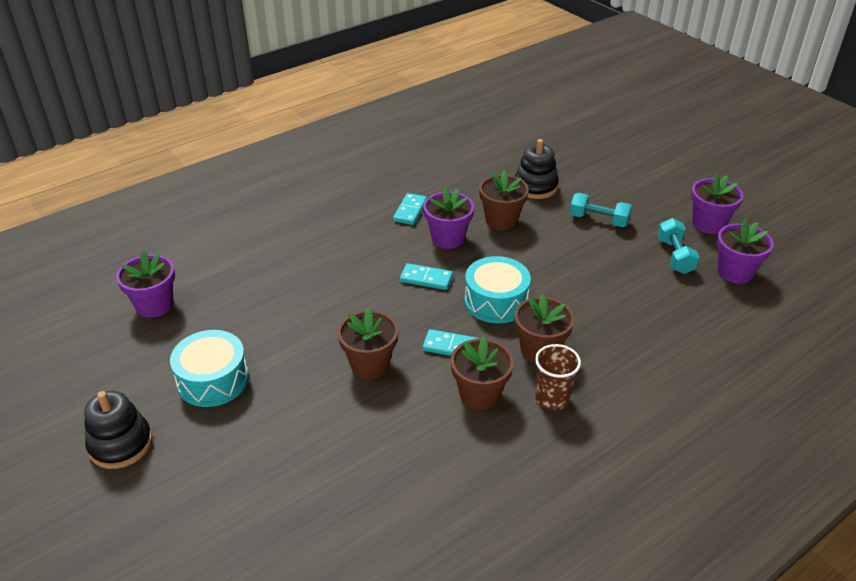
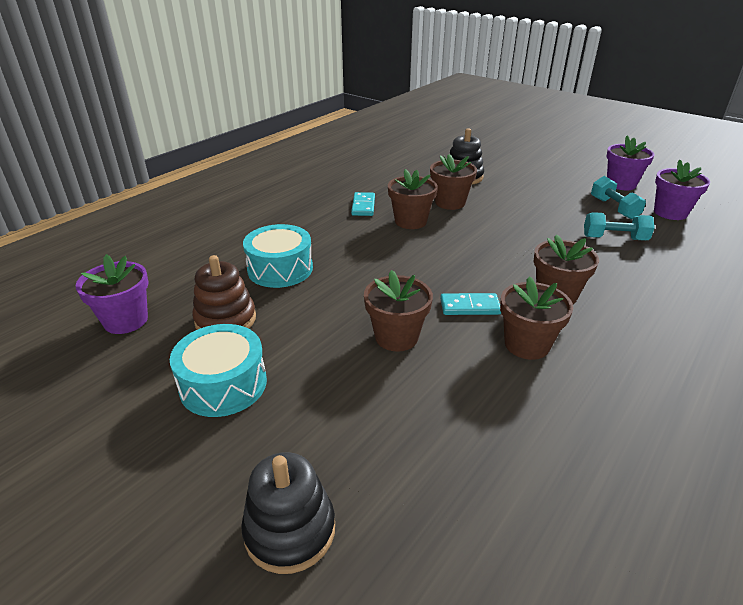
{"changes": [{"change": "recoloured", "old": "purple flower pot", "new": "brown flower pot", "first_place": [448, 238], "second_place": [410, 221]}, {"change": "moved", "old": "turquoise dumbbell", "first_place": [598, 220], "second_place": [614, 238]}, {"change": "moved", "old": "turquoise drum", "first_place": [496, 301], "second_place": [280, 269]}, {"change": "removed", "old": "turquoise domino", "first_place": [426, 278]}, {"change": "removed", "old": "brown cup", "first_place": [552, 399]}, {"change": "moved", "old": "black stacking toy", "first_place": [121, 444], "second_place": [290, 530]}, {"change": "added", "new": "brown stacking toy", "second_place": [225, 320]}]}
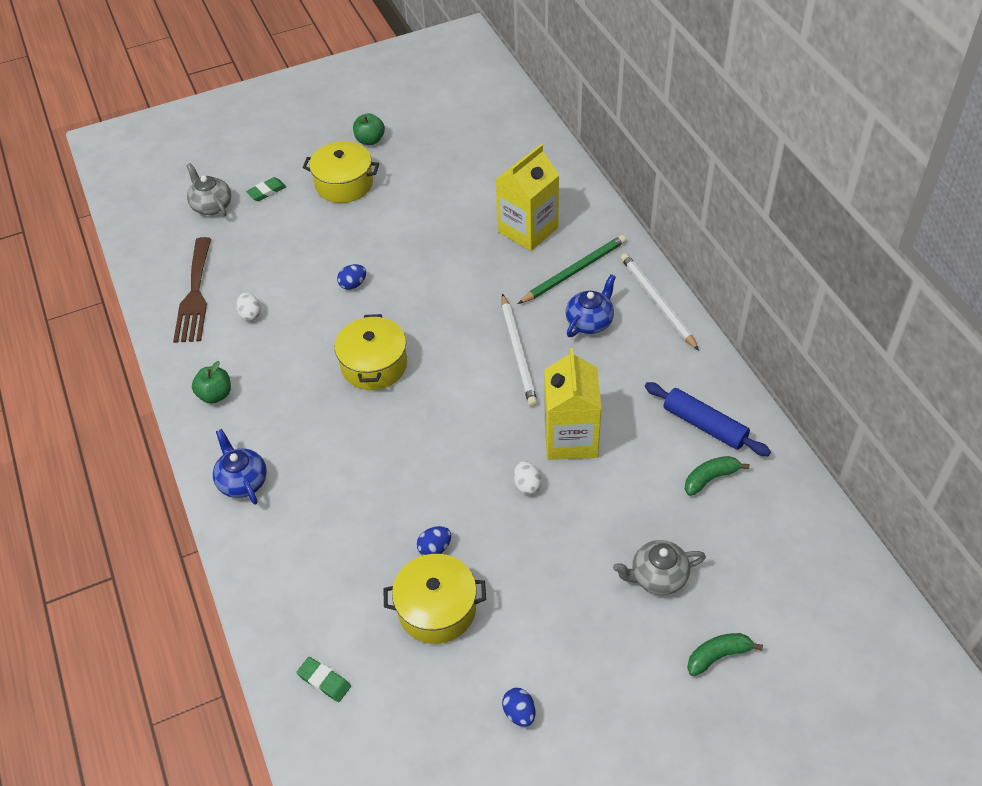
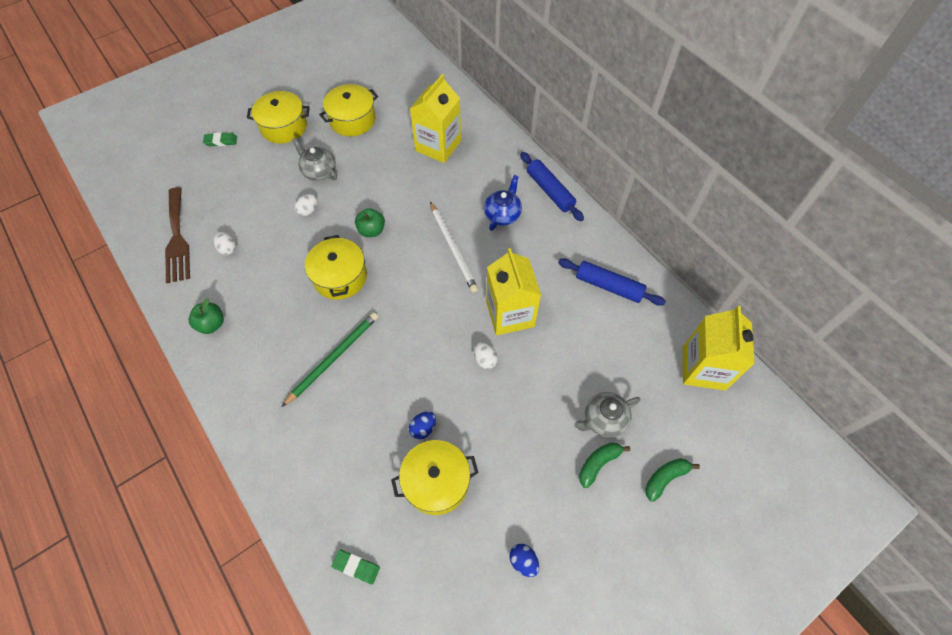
{"changes": [{"change": "moved", "old": "green apple", "first_place": [370, 140], "second_place": [372, 230]}, {"change": "moved", "old": "grey teapot", "first_place": [211, 206], "second_place": [319, 171]}, {"change": "turned", "old": "green eraser", "first_place": [267, 191], "second_place": [221, 141], "degrees": 45}, {"change": "moved", "old": "green pencil", "first_place": [574, 271], "second_place": [334, 358]}, {"change": "replaced", "old": "white pencil", "new": "blue rolling pin", "first_place": [657, 302], "second_place": [549, 191]}, {"change": "recoloured", "old": "blue egg", "new": "white egg", "first_place": [353, 284], "second_place": [308, 210]}, {"change": "removed", "old": "blue teapot", "first_place": [242, 481]}, {"change": "moved", "old": "green banana", "first_place": [710, 478], "second_place": [598, 463]}, {"change": "added", "new": "yellow pot", "second_place": [352, 120]}, {"change": "added", "new": "yellow carton", "second_place": [703, 368]}]}
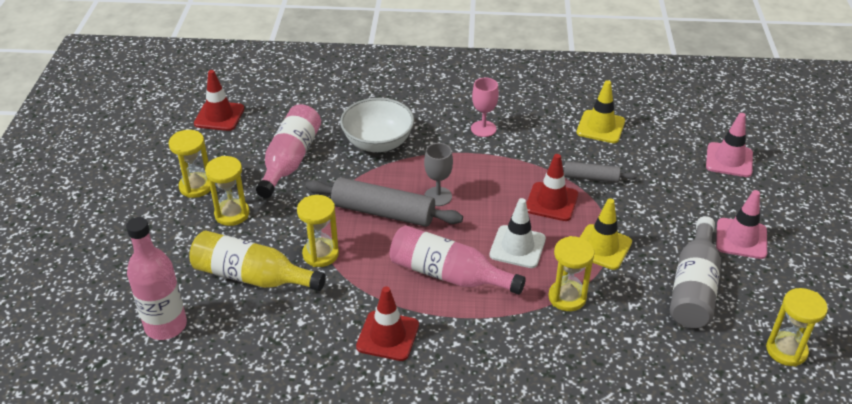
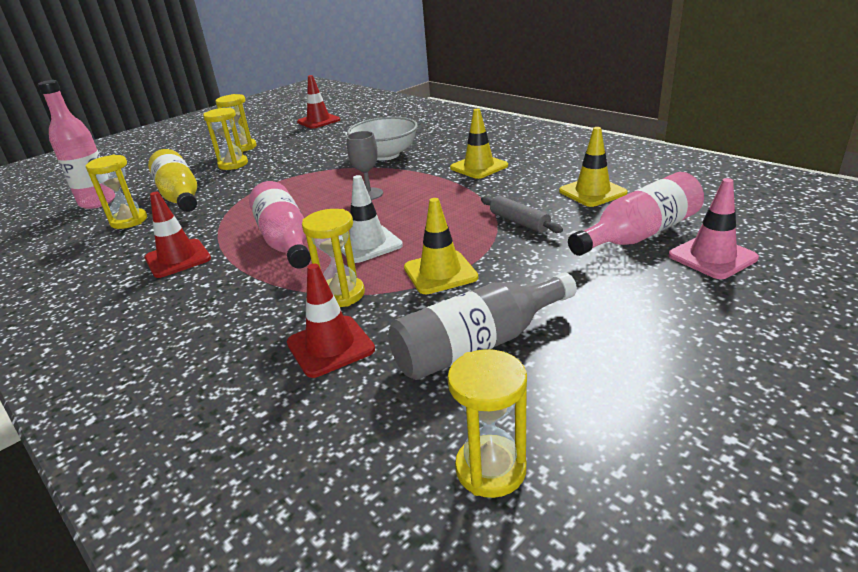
{"changes": [{"change": "replaced", "old": "pink goblet", "new": "yellow traffic cone", "first_place": [483, 129], "second_place": [479, 167]}, {"change": "moved", "old": "pink bottle", "first_place": [290, 160], "second_place": [639, 234]}, {"change": "moved", "old": "red traffic cone", "first_place": [551, 202], "second_place": [330, 346]}, {"change": "removed", "old": "grey rolling pin", "first_place": [383, 212]}, {"change": "removed", "old": "pink traffic cone", "first_place": [741, 239]}, {"change": "moved", "old": "yellow hourglass", "first_place": [320, 254], "second_place": [129, 221]}]}
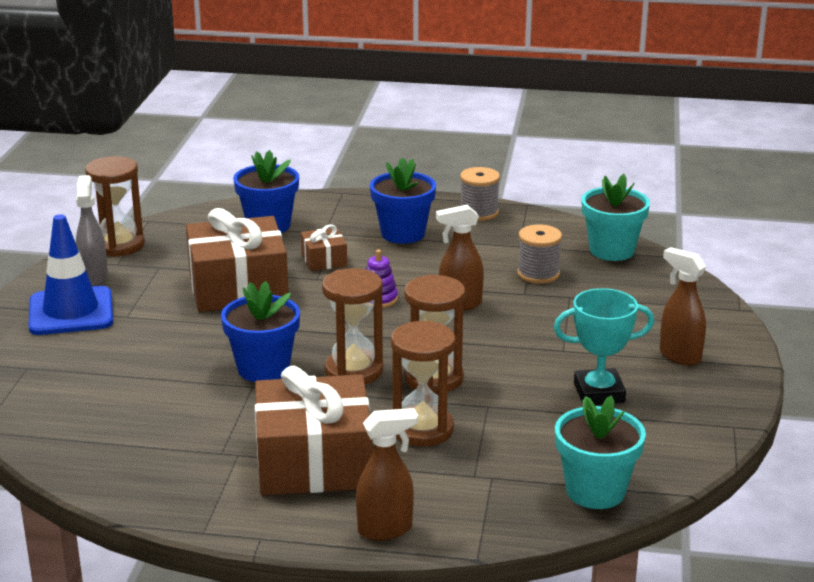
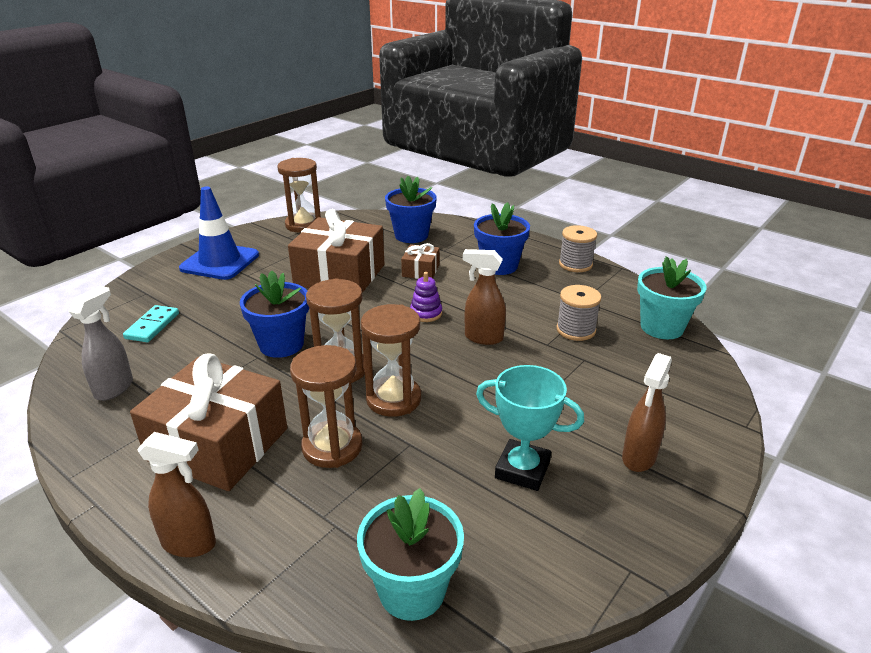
{"changes": [{"change": "moved", "old": "grey spray bottle", "first_place": [94, 277], "second_place": [114, 388]}, {"change": "turned", "old": "brown spray bottle", "first_place": [679, 356], "second_place": [639, 458], "degrees": -135}, {"change": "added", "new": "turquoise domino", "second_place": [152, 326]}]}
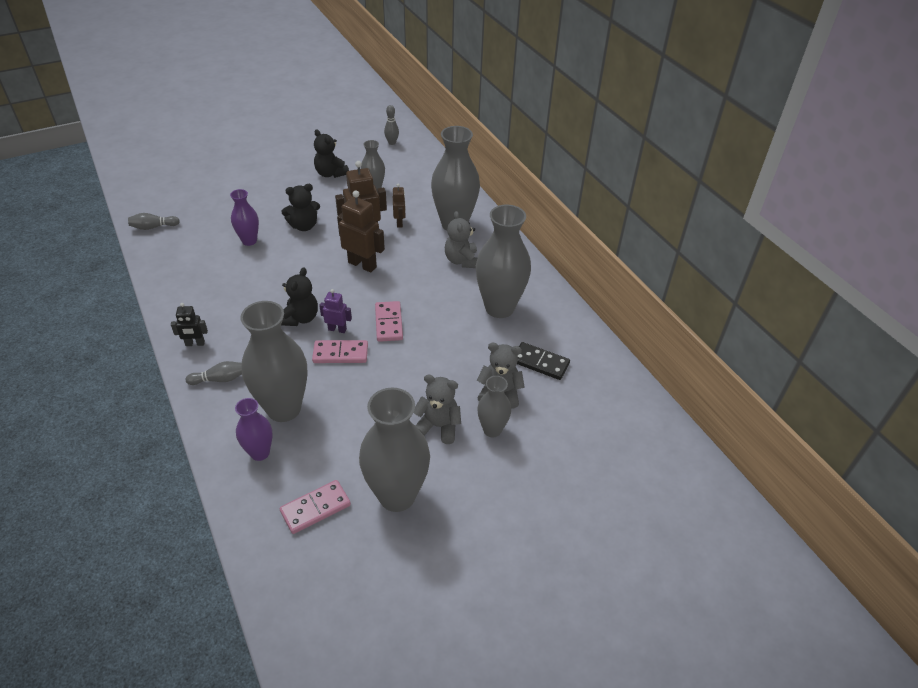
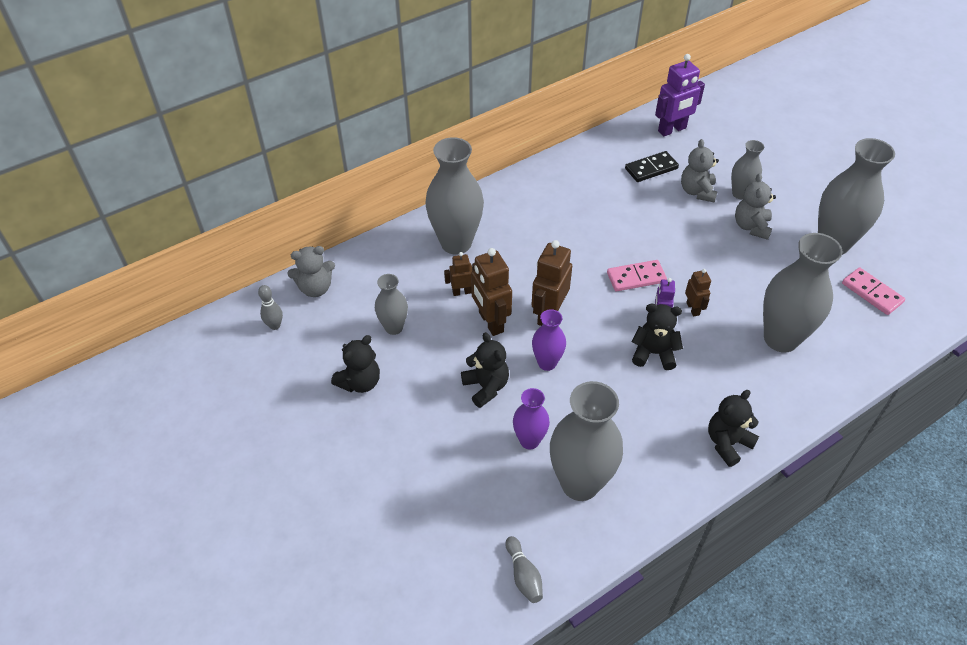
{"changes": [{"change": "moved", "old": "grey vase", "first_place": [499, 308], "second_place": [580, 483]}, {"change": "moved", "old": "grey teddy bear", "first_place": [462, 261], "second_place": [315, 288]}, {"change": "replaced", "old": "black robot", "new": "black teddy bear", "first_place": [195, 344], "second_place": [727, 443]}, {"change": "replaced", "old": "pink domino", "new": "brown robot", "first_place": [340, 354], "second_place": [693, 309]}, {"change": "turned", "old": "black domino", "first_place": [540, 362], "second_place": [651, 168], "degrees": 45}, {"change": "removed", "old": "grey bowling pin", "first_place": [219, 379]}, {"change": "moved", "old": "purple vase", "first_place": [260, 453], "second_place": [547, 363]}, {"change": "added", "new": "purple robot", "second_place": [672, 130]}]}
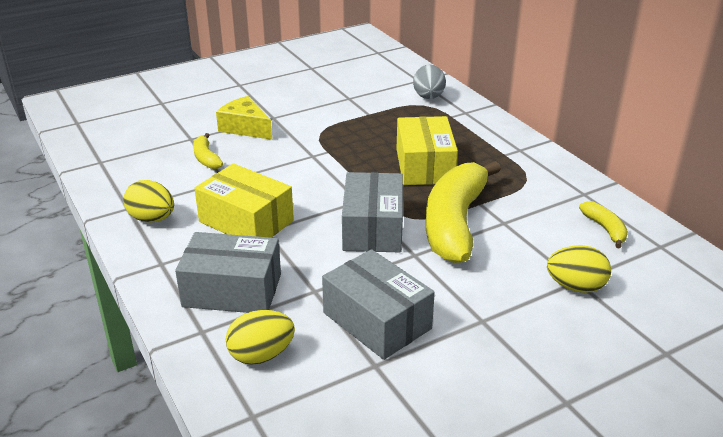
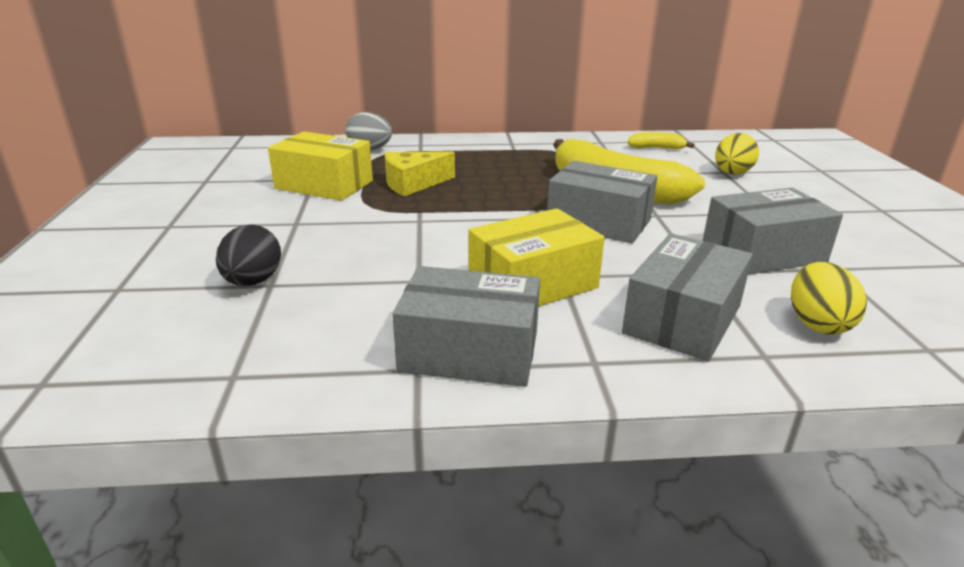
{"changes": [{"change": "moved", "old": "yellow cheese", "first_place": [245, 128], "second_place": [413, 184]}, {"change": "moved", "old": "yellow box", "first_place": [424, 166], "second_place": [324, 185]}, {"change": "removed", "old": "yellow banana", "first_place": [206, 158]}, {"change": "replaced", "old": "yellow egg", "new": "grey box", "first_place": [152, 219], "second_place": [469, 351]}, {"change": "added", "new": "black egg", "second_place": [253, 282]}]}
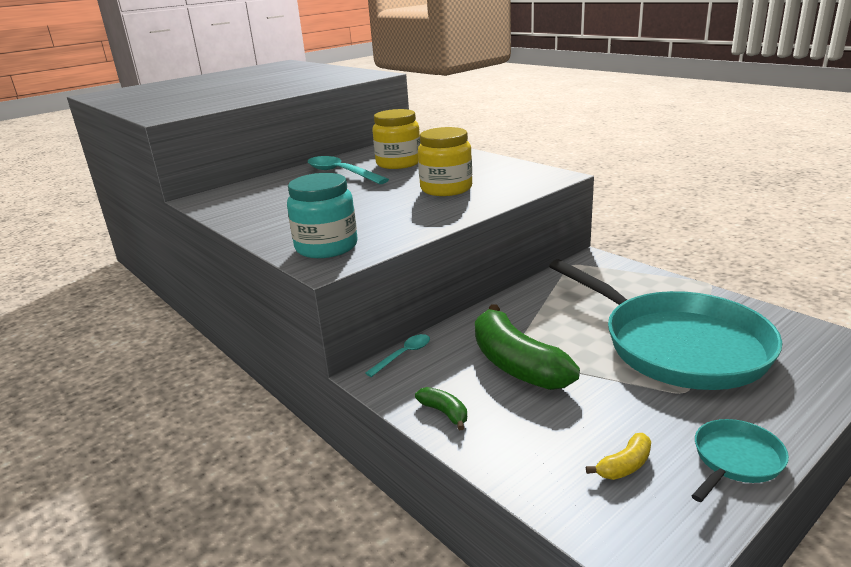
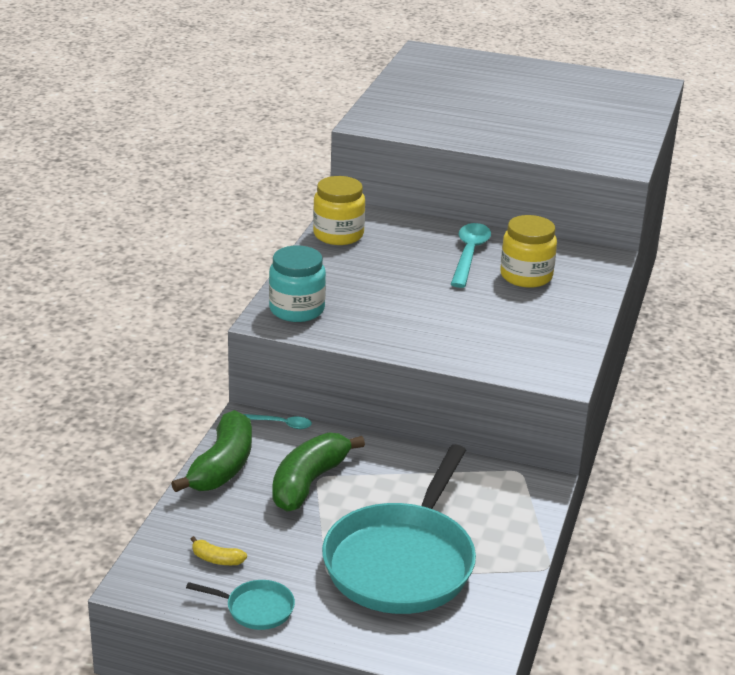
{"changes": [{"change": "moved", "old": "yellow jar", "first_place": [446, 189], "second_place": [338, 235]}, {"change": "resized", "old": "green banana", "first_place": [444, 413], "second_place": [222, 466], "factor": 2.29}]}
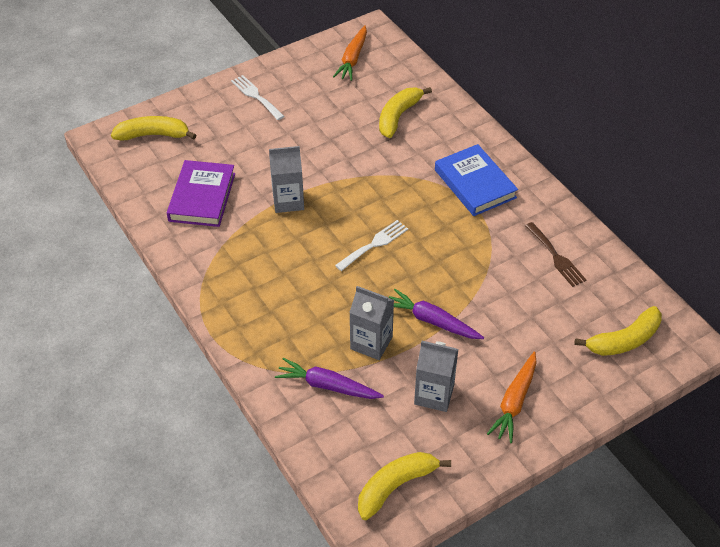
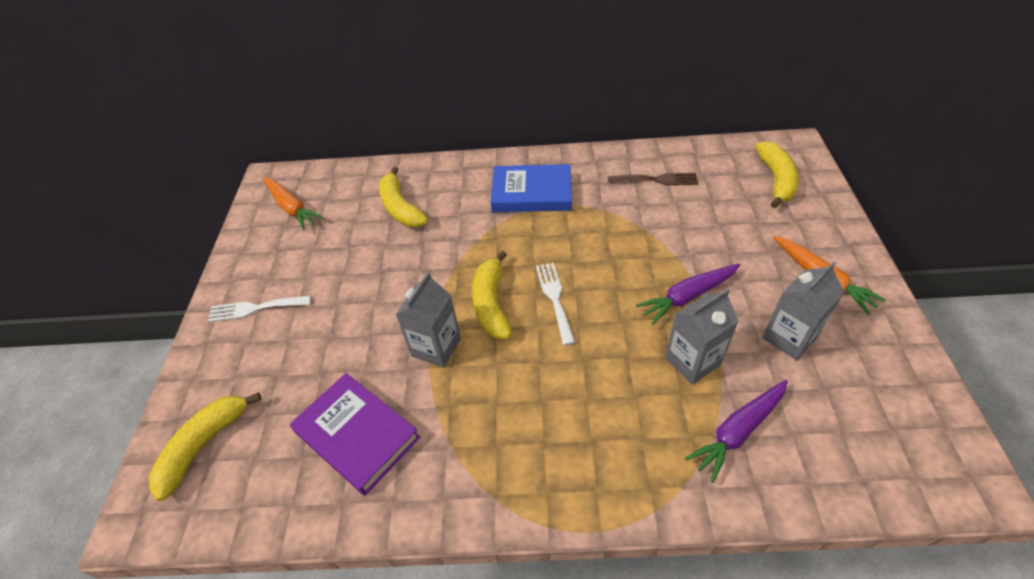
{"changes": [{"change": "moved", "old": "yellow banana", "first_place": [395, 486], "second_place": [491, 304]}]}
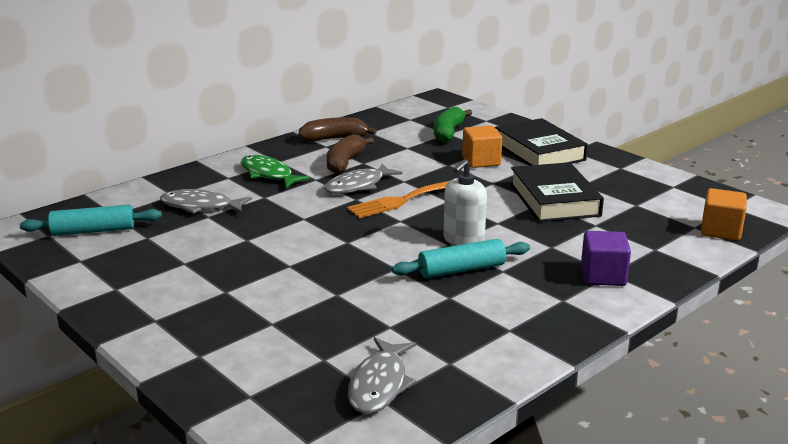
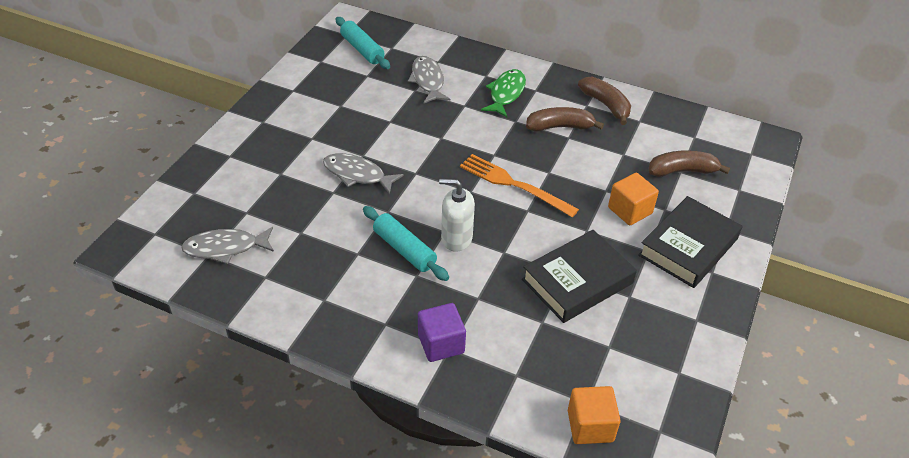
{"changes": [{"change": "recoloured", "old": "green banana", "new": "brown banana", "first_place": [448, 132], "second_place": [682, 171]}, {"change": "moved", "old": "grey fish", "first_place": [358, 185], "second_place": [357, 174]}]}
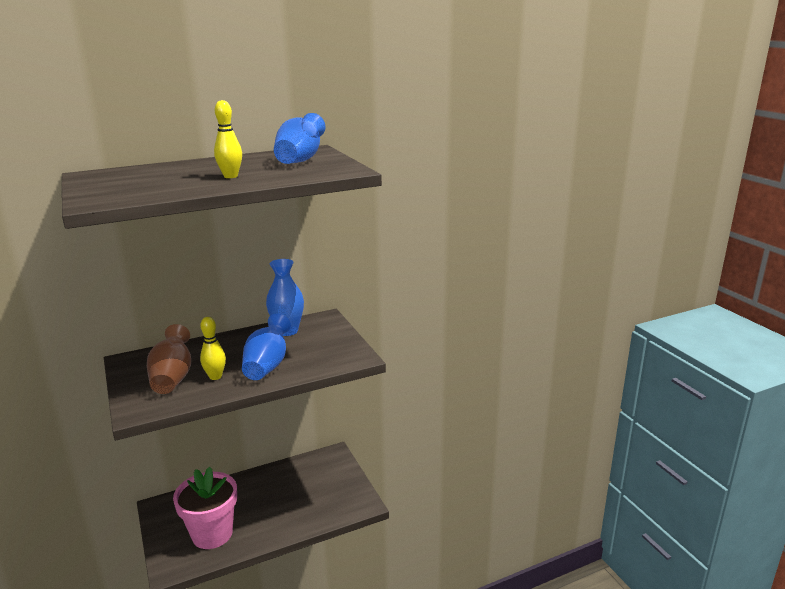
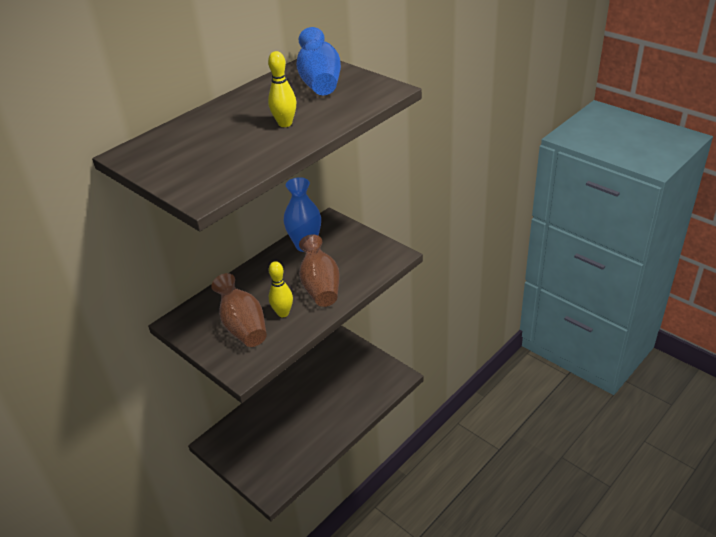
{"changes": [{"change": "recoloured", "old": "blue vase", "new": "brown vase", "first_place": [267, 365], "second_place": [320, 287]}, {"change": "removed", "old": "pink flower pot", "first_place": [212, 534]}]}
